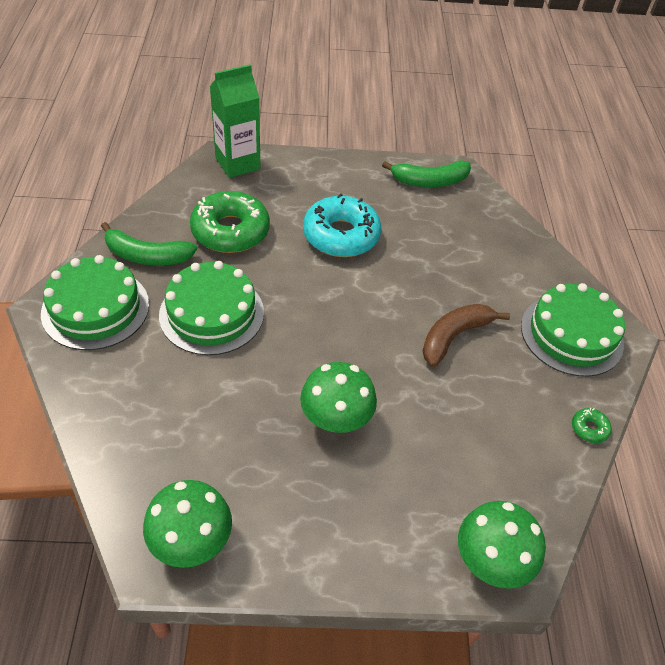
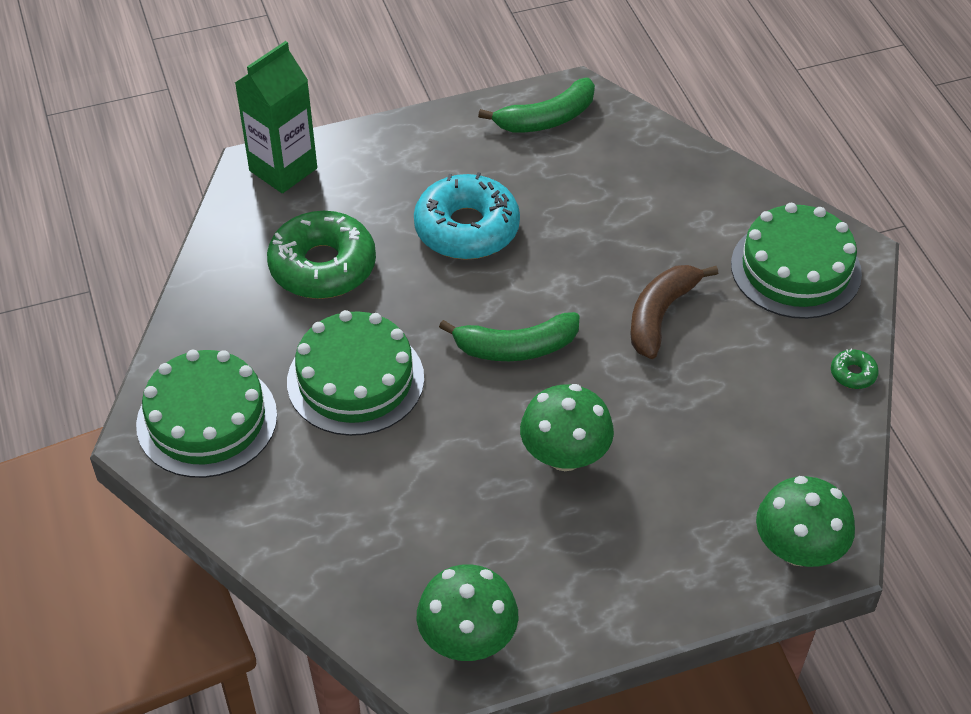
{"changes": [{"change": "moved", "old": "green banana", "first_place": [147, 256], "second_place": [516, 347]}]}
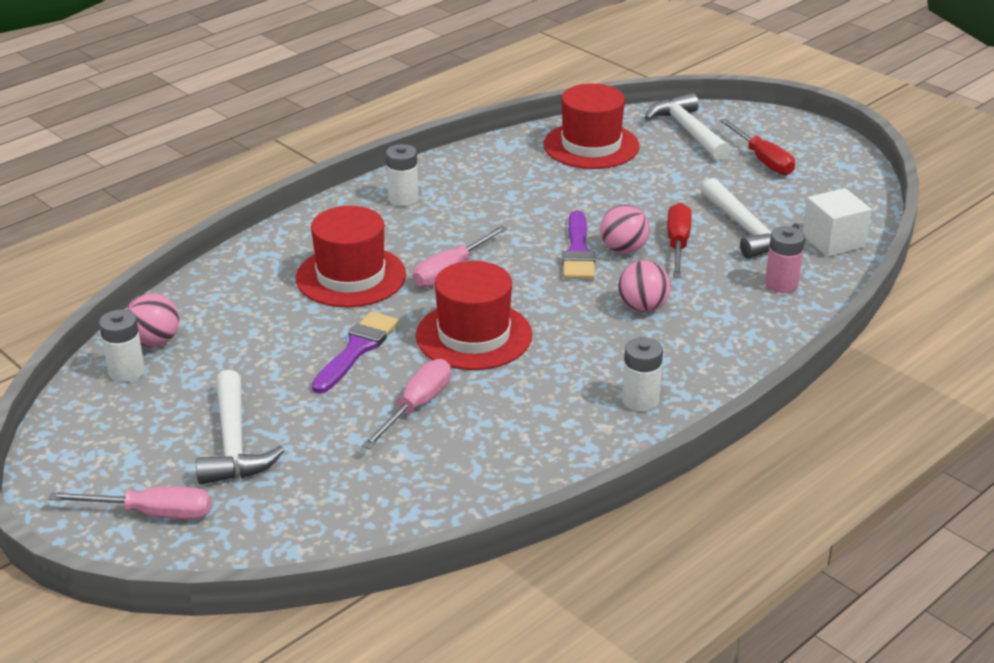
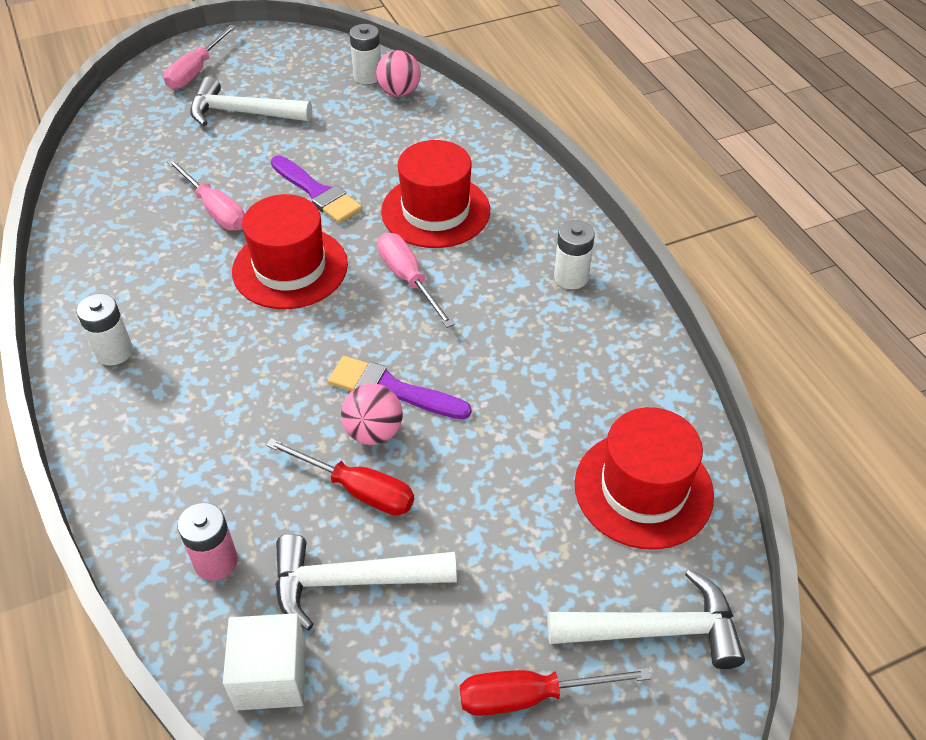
{"changes": [{"change": "removed", "old": "pink ball", "first_place": [642, 308]}]}
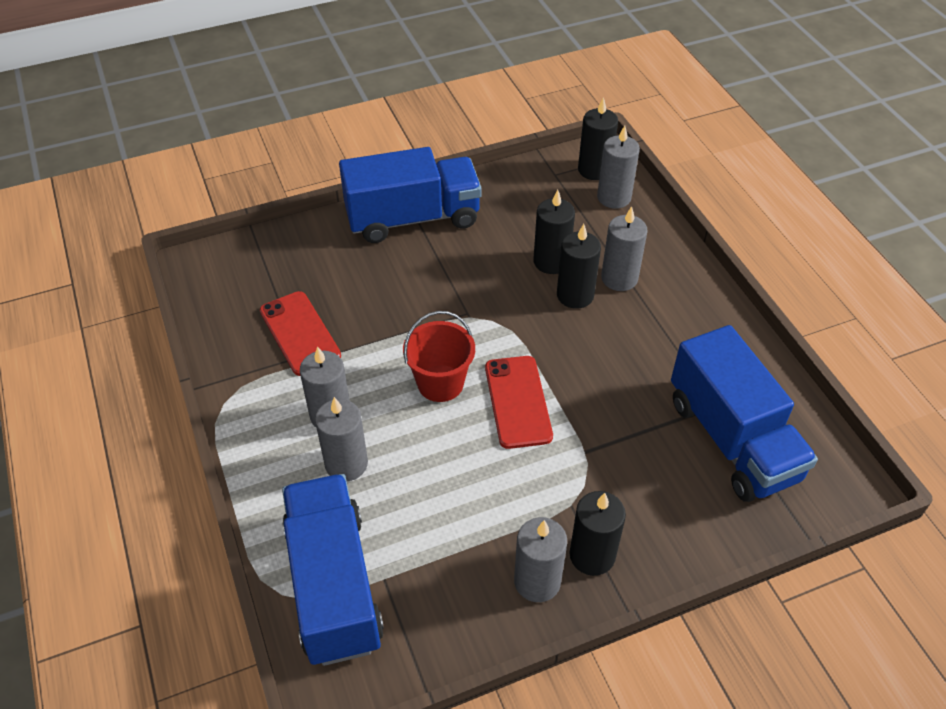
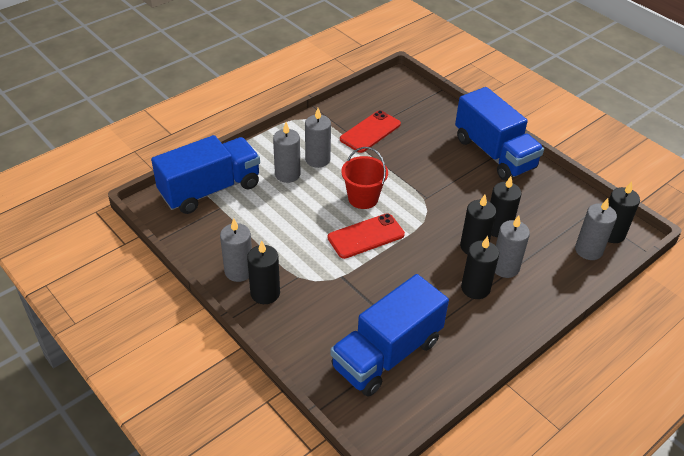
{"changes": [{"change": "added", "new": "black candle", "second_place": [475, 288]}]}
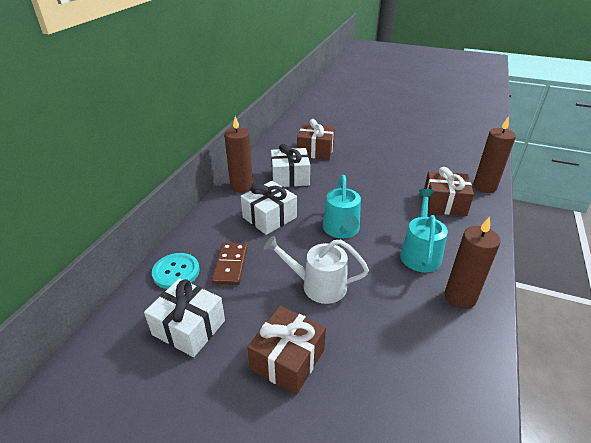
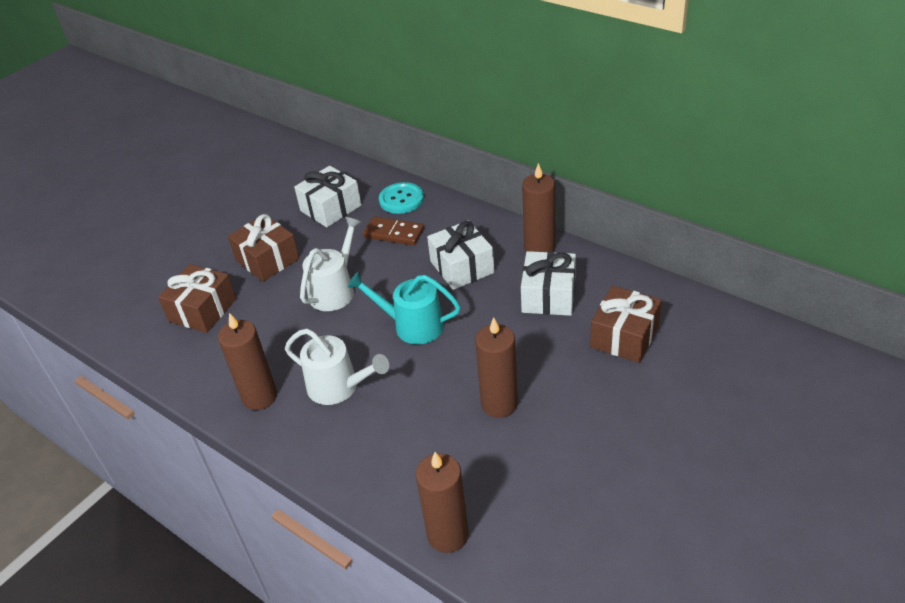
{"changes": [{"change": "moved", "old": "brown gift", "first_place": [444, 203], "second_place": [202, 310]}, {"change": "recoloured", "old": "turquoise watering can", "new": "white watering can", "first_place": [420, 253], "second_place": [338, 387]}, {"change": "added", "new": "brown candle", "second_place": [499, 404]}]}
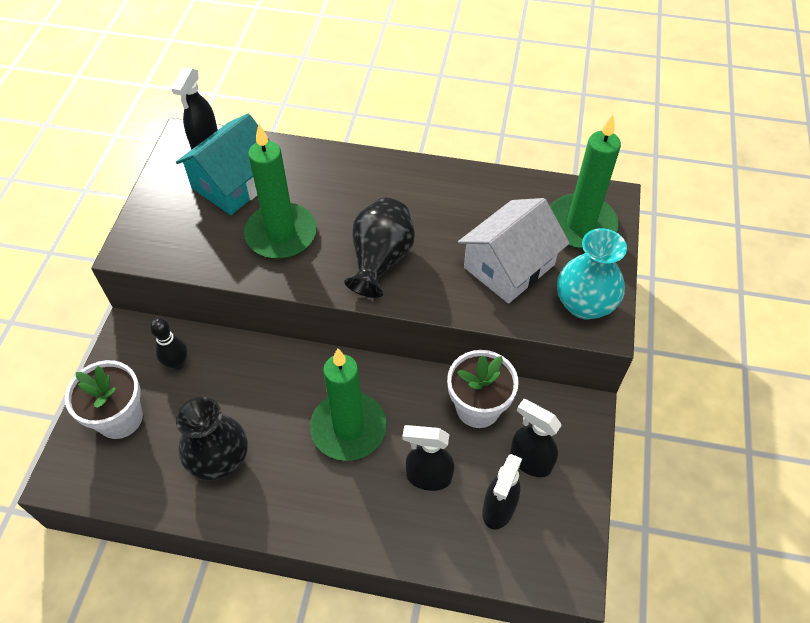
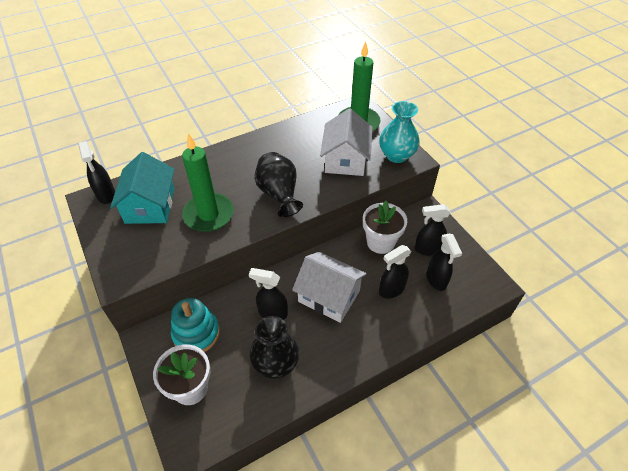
{"changes": [{"change": "replaced", "old": "black bowling pin", "new": "turquoise stacking toy", "first_place": [177, 364], "second_place": [196, 333]}, {"change": "replaced", "old": "green candle", "new": "white house", "first_place": [348, 428], "second_place": [329, 296]}, {"change": "added", "new": "black spray bottle", "second_place": [272, 313]}]}
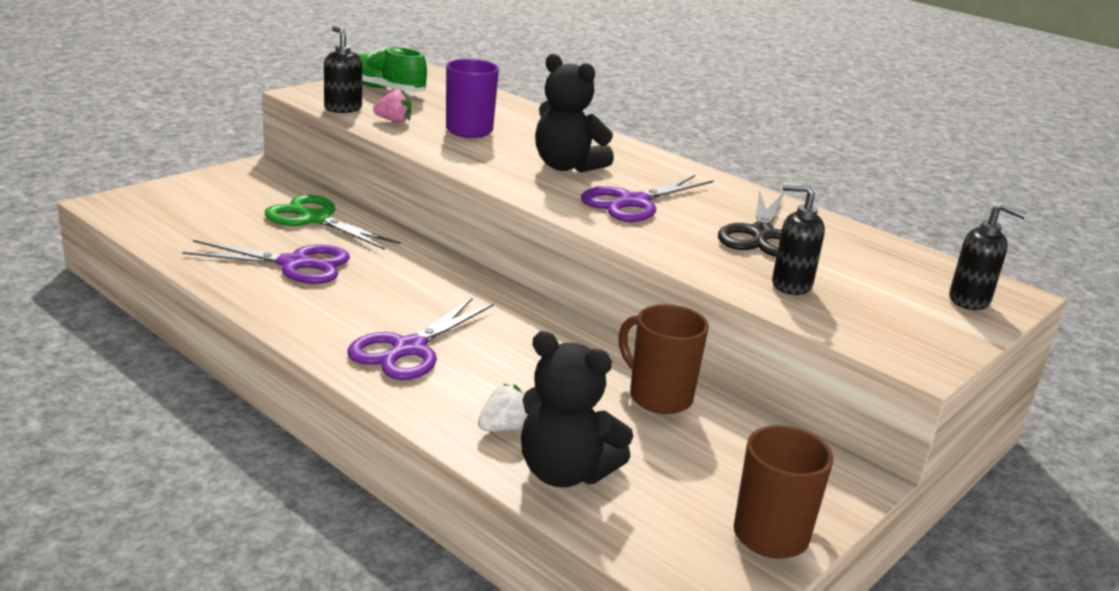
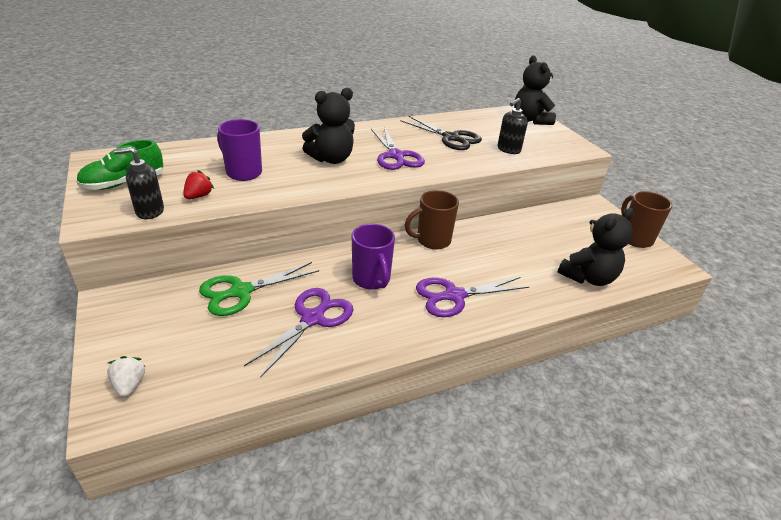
{"changes": [{"change": "recoloured", "old": "pink strawberry", "new": "red strawberry", "first_place": [394, 121], "second_place": [199, 196]}, {"change": "replaced", "old": "black soap dispenser", "new": "black teddy bear", "first_place": [969, 300], "second_place": [530, 120]}, {"change": "turned", "old": "purple scissors", "first_place": [409, 349], "second_place": [454, 296], "degrees": 105}, {"change": "moved", "old": "brown mug", "first_place": [658, 397], "second_place": [432, 241]}, {"change": "moved", "old": "white strawberry", "first_place": [503, 428], "second_place": [129, 385]}, {"change": "added", "new": "purple mug", "second_place": [371, 280]}]}
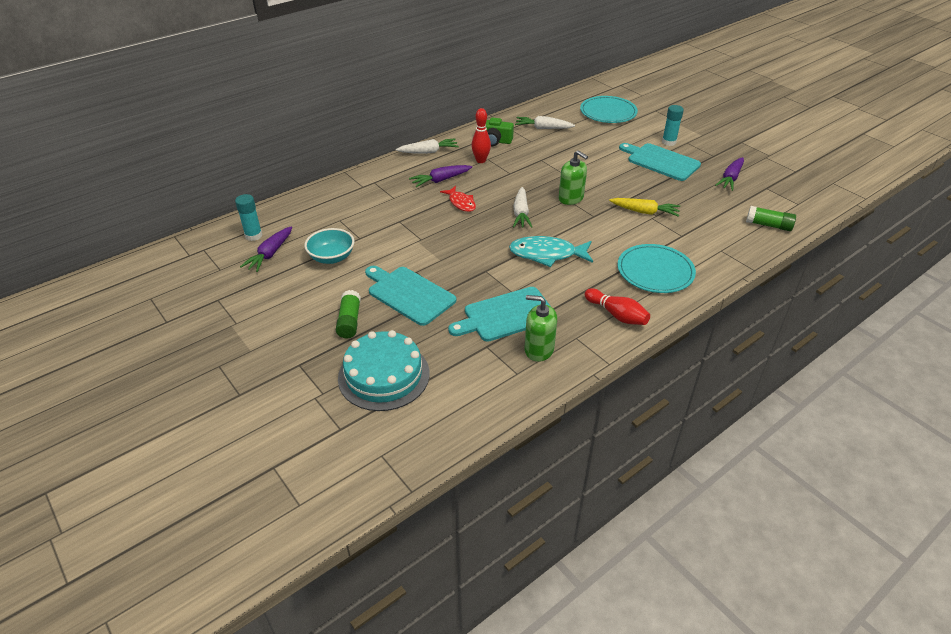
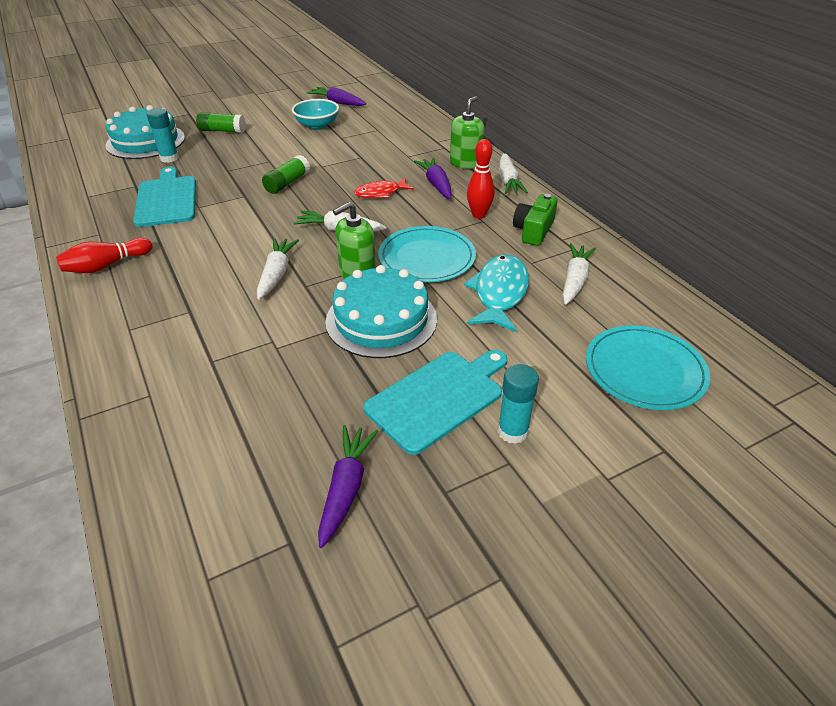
{"changes": [{"change": "turned", "old": "purple carrot", "first_place": [730, 178], "second_place": [346, 488], "degrees": 60}, {"change": "moved", "old": "turquoise glue stick", "first_place": [253, 235], "second_place": [169, 158]}, {"change": "removed", "old": "yellow carrot", "first_place": [644, 212]}, {"change": "moved", "old": "green glue stick", "first_place": [768, 225], "second_place": [287, 183]}, {"change": "moved", "old": "turquoise fish", "first_place": [547, 254], "second_place": [499, 293]}, {"change": "moved", "old": "turquoise plate", "first_place": [655, 271], "second_place": [426, 258]}, {"change": "removed", "old": "turquoise cutting board", "first_place": [409, 294]}, {"change": "moved", "old": "green soap dispenser", "first_place": [539, 349], "second_place": [465, 163]}, {"change": "added", "new": "white carrot", "second_place": [276, 274]}, {"change": "added", "new": "turquoise cake", "second_place": [381, 320]}]}
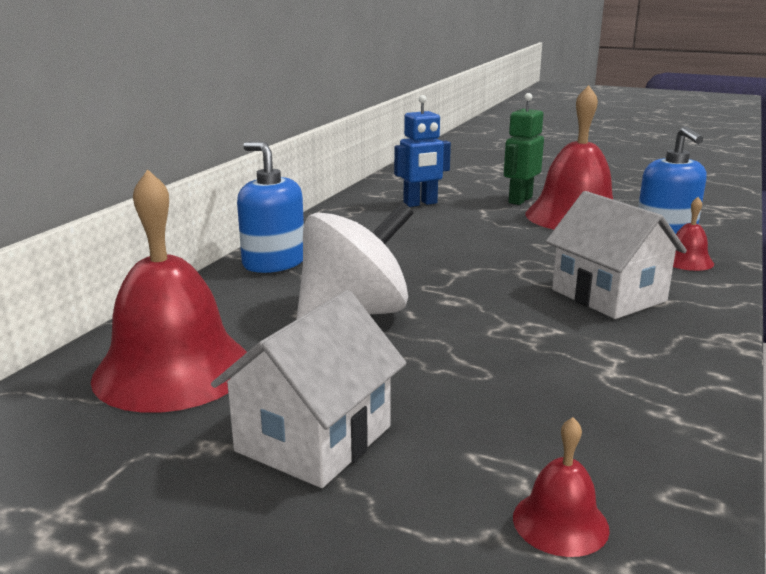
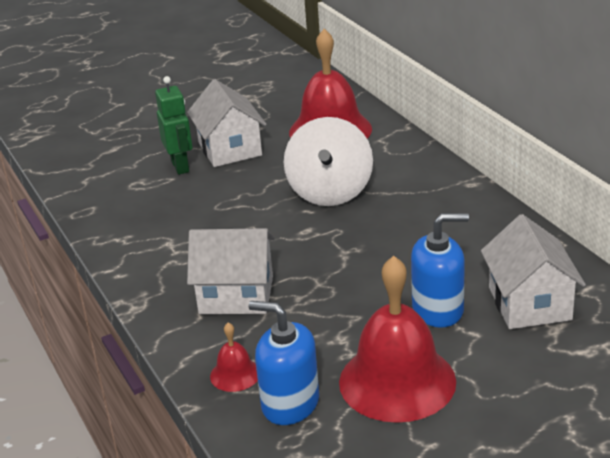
{"changes": [{"change": "moved", "old": "green robot", "first_place": [520, 200], "second_place": [180, 166]}, {"change": "replaced", "old": "blue robot", "new": "white house", "first_place": [420, 204], "second_place": [529, 303]}, {"change": "moved", "old": "blue soap dispenser", "first_place": [273, 263], "second_place": [438, 310]}, {"change": "removed", "old": "red bell", "first_place": [560, 522]}]}
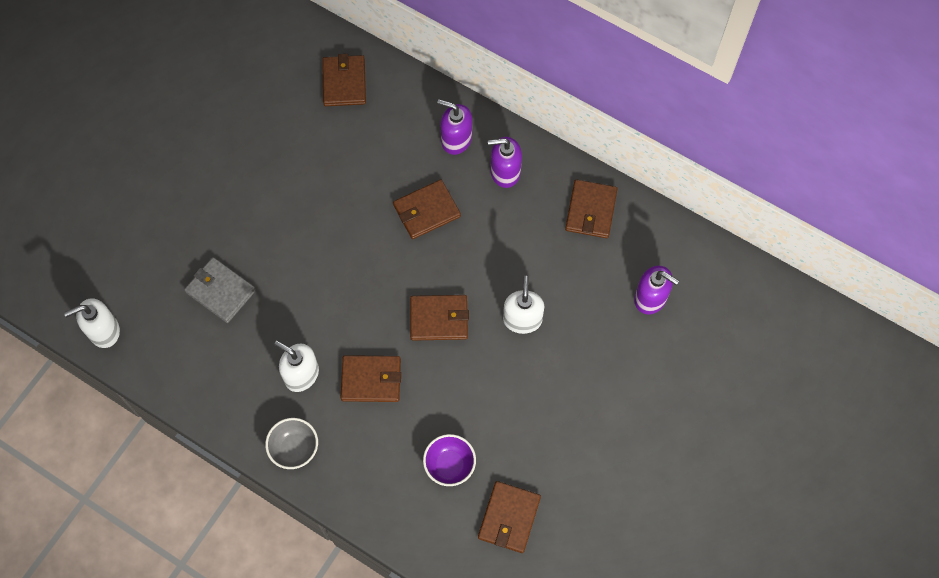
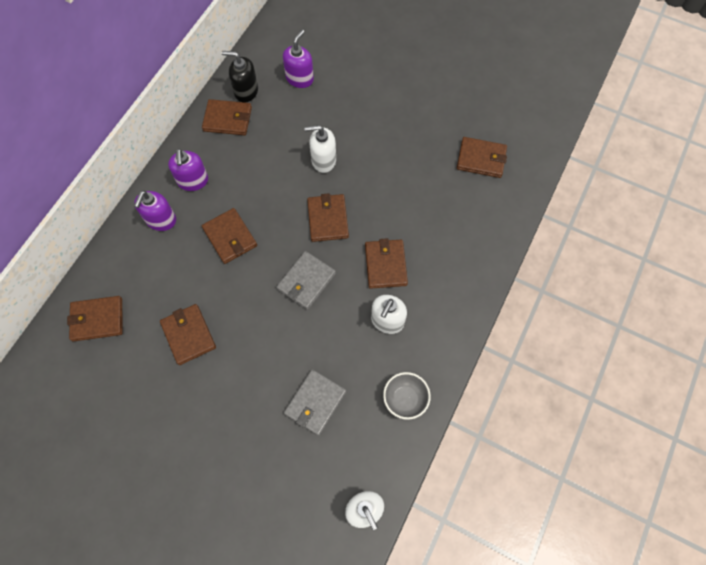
{"changes": [{"change": "moved", "old": "grey bowl", "first_place": [294, 449], "second_place": [405, 399]}, {"change": "removed", "old": "purple bowl", "first_place": [449, 465]}, {"change": "added", "new": "black soap dispenser", "second_place": [246, 91]}, {"change": "added", "new": "grey wallet", "second_place": [306, 281]}, {"change": "added", "new": "brown wallet", "second_place": [188, 335]}]}
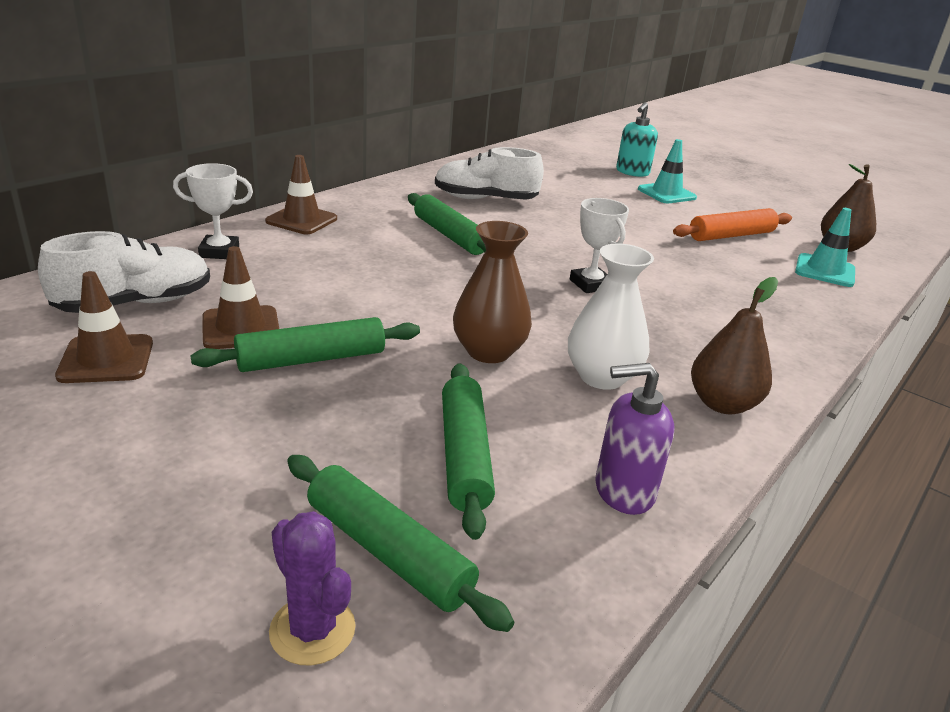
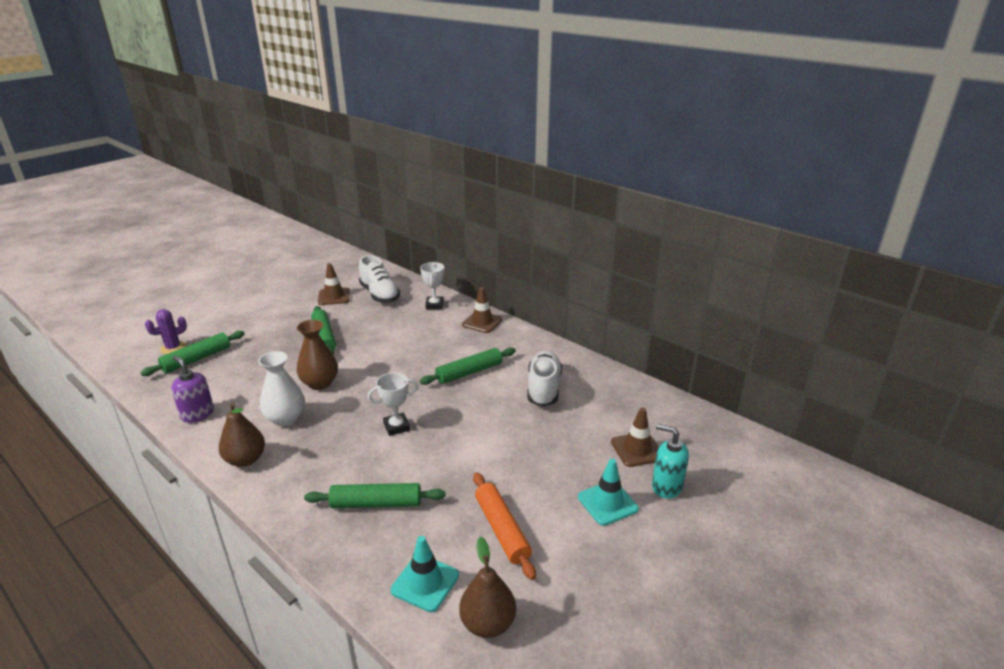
{"changes": [{"change": "moved", "old": "brown traffic cone", "first_place": [241, 328], "second_place": [637, 449]}, {"change": "moved", "old": "green rolling pin", "first_place": [464, 455], "second_place": [376, 503]}, {"change": "turned", "old": "purple soap dispenser", "first_place": [623, 491], "second_place": [197, 414], "degrees": -45}]}
